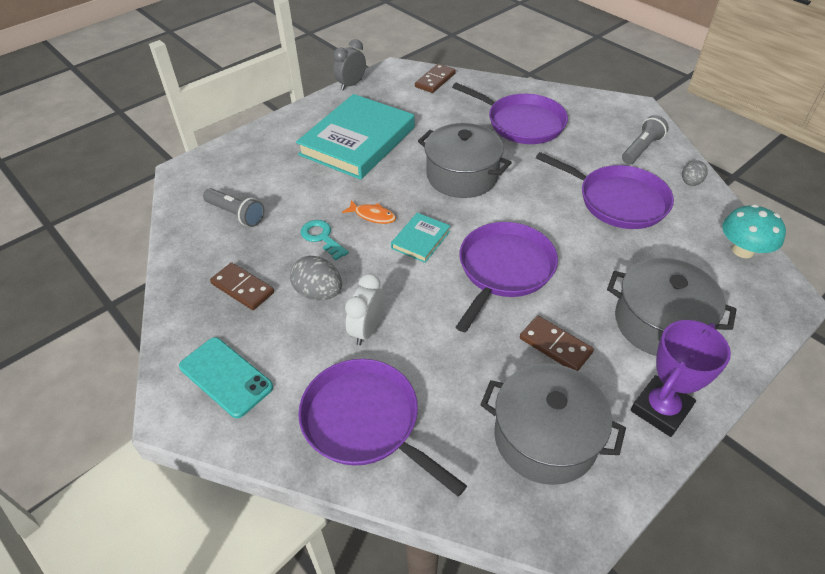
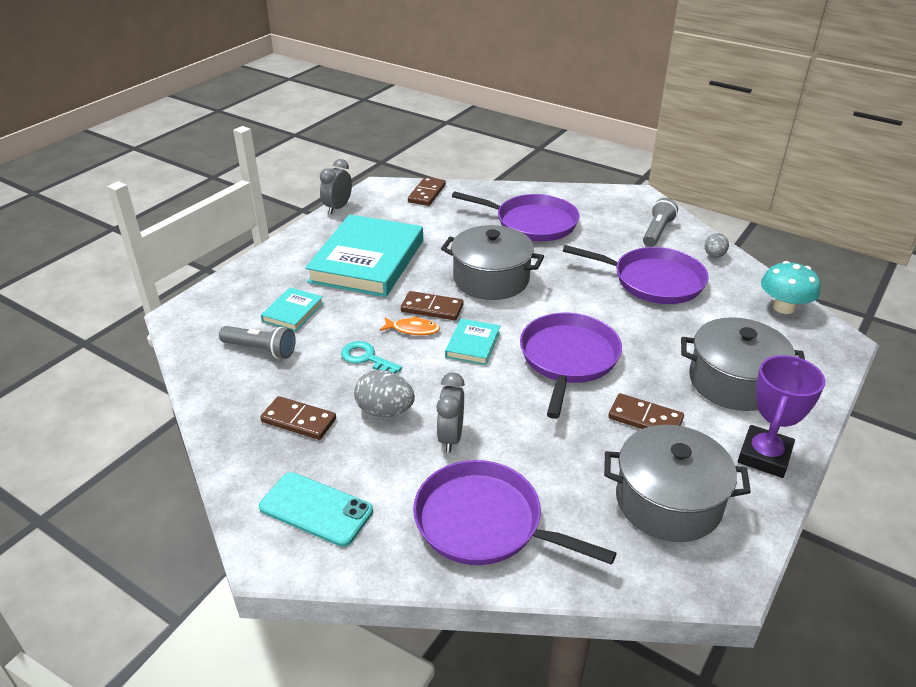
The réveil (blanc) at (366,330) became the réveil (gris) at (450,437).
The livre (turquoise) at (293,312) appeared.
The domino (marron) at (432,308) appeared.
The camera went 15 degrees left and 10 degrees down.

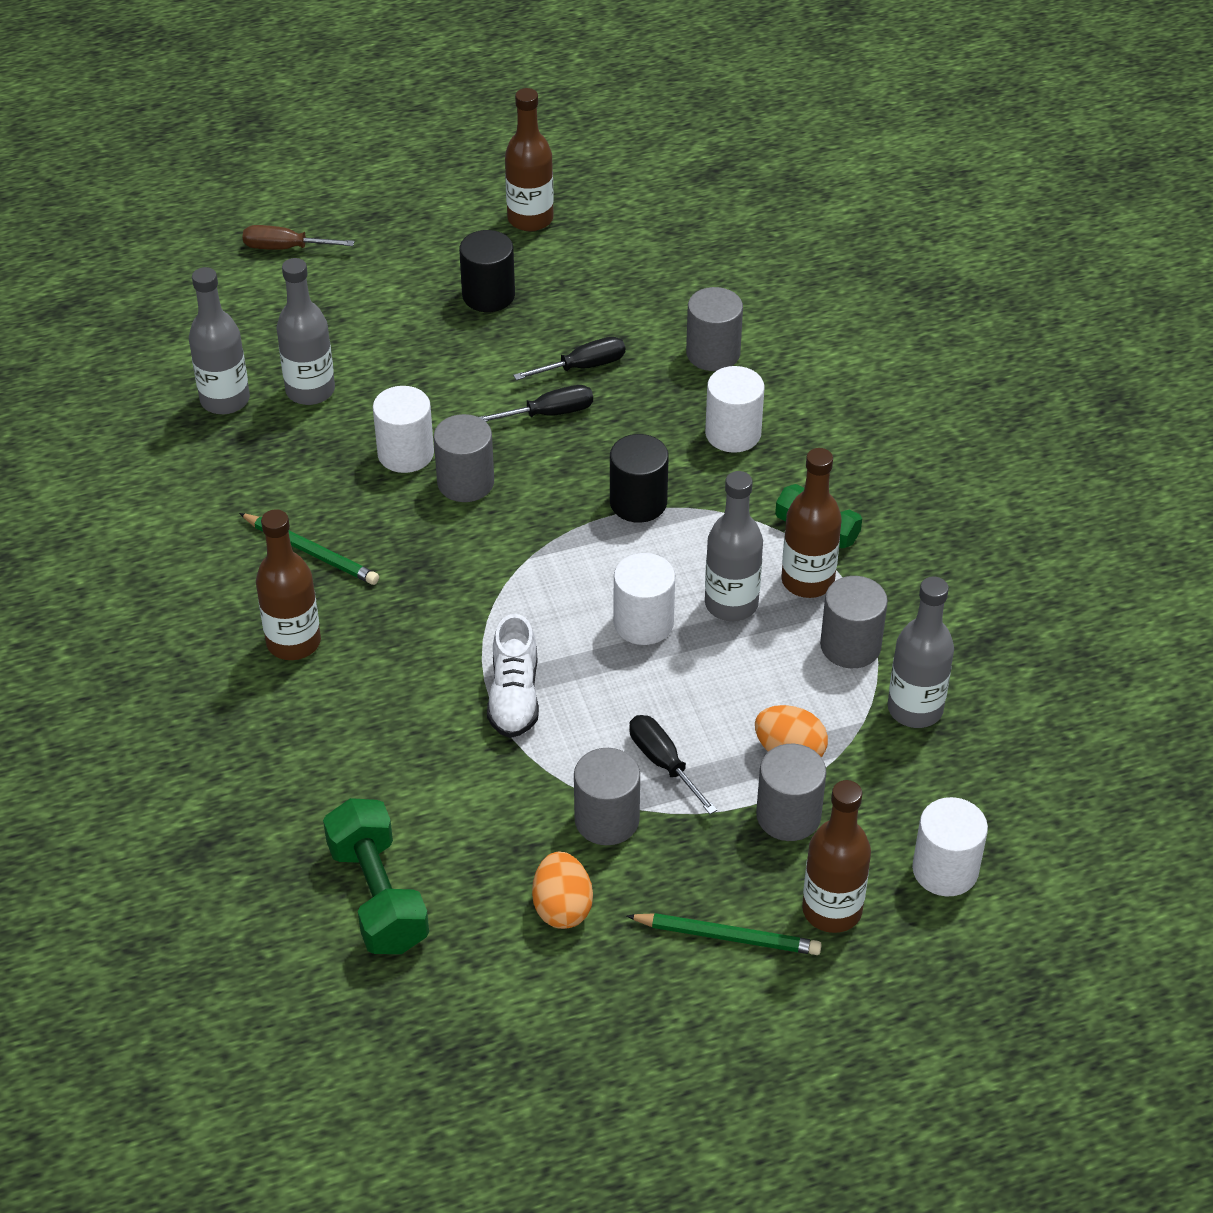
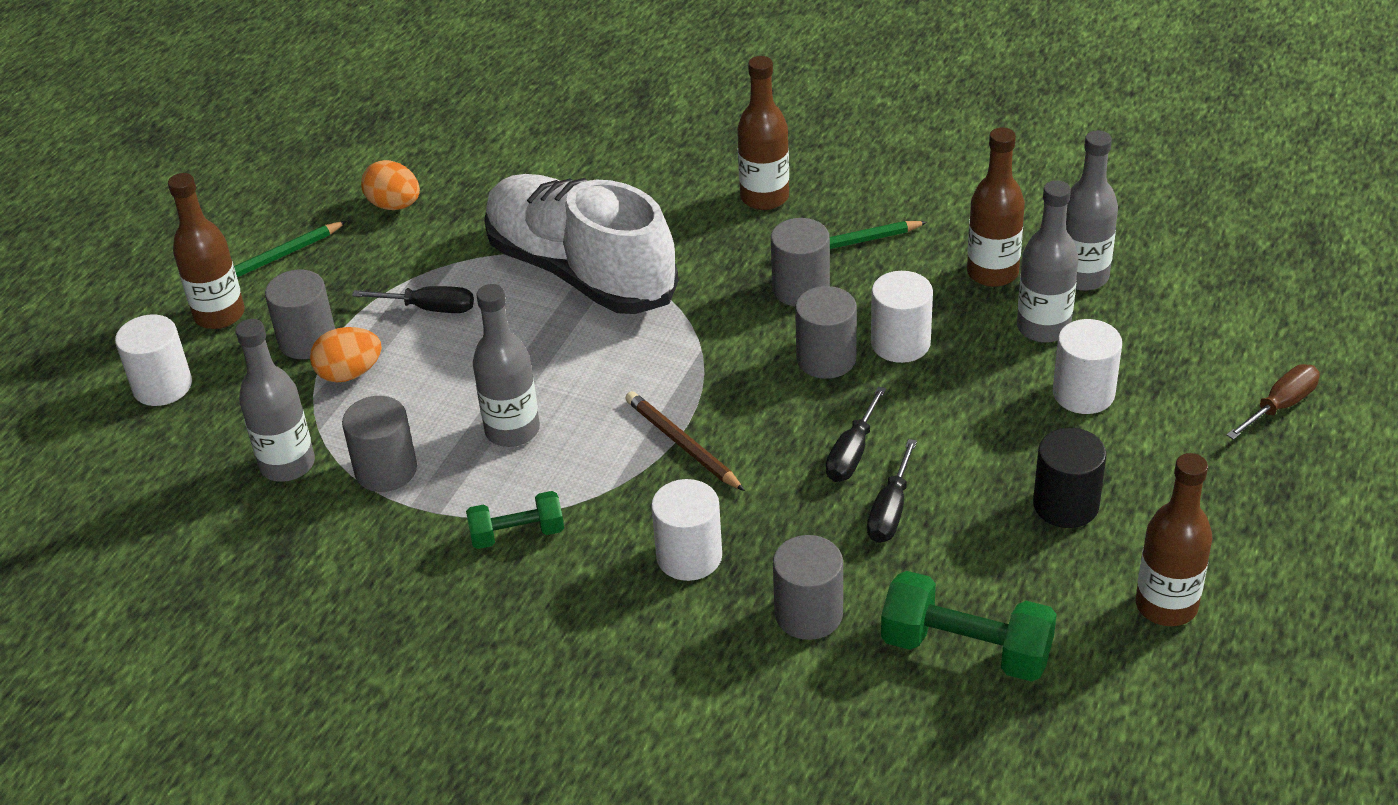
The haltère (vert) moved from (378,896) to (966,649).
The chaussure (blanc) at (514,696) changed to 2.11 times the size.
The cylindre (gris) moved from (607,820) to (800,289).
The cylindre (noir) at (638,502) was replaced by the crayon (marron) at (682,444).
The cylindre (blanc) moved from (643,623) to (1083,393).
The bouteille (marron) moved from (807,581) to (992,273).
The camera went 135 degrees right and 5 degrees down.

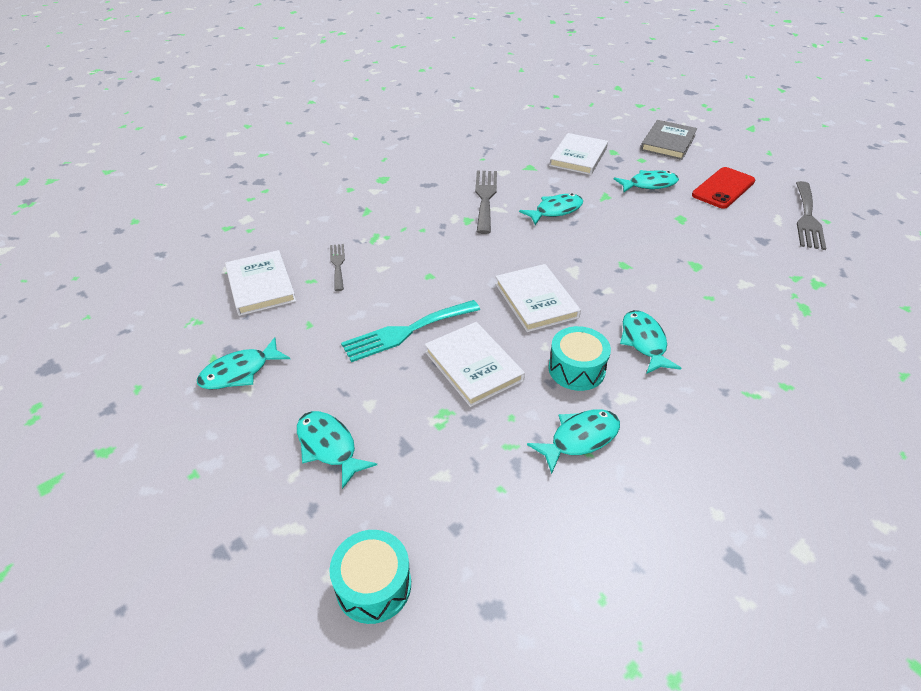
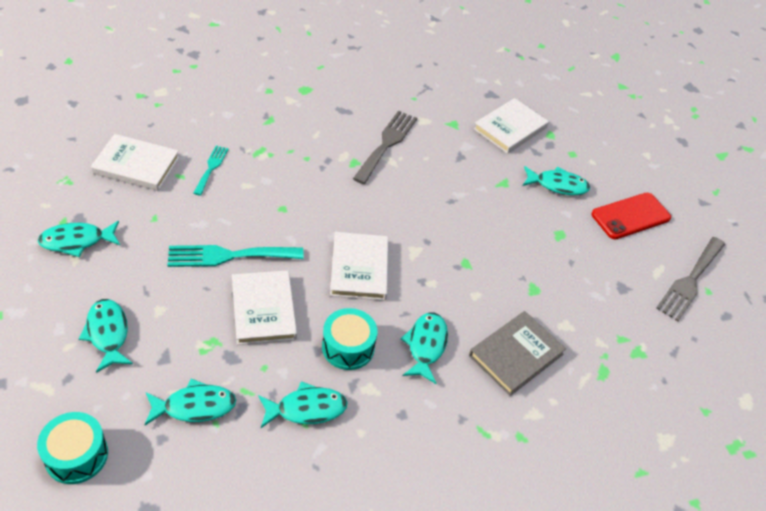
The livre (blanc) at (261,285) turned 75 degrees counterclockwise.
The fourchette (gris) at (338,265) became the fourchette (turquoise) at (211,168).
The poisson (turquoise) moved from (555,211) to (195,406).
The livre (gris) moved from (668,142) to (516,355).
The camera went 15 degrees right and 5 degrees up.

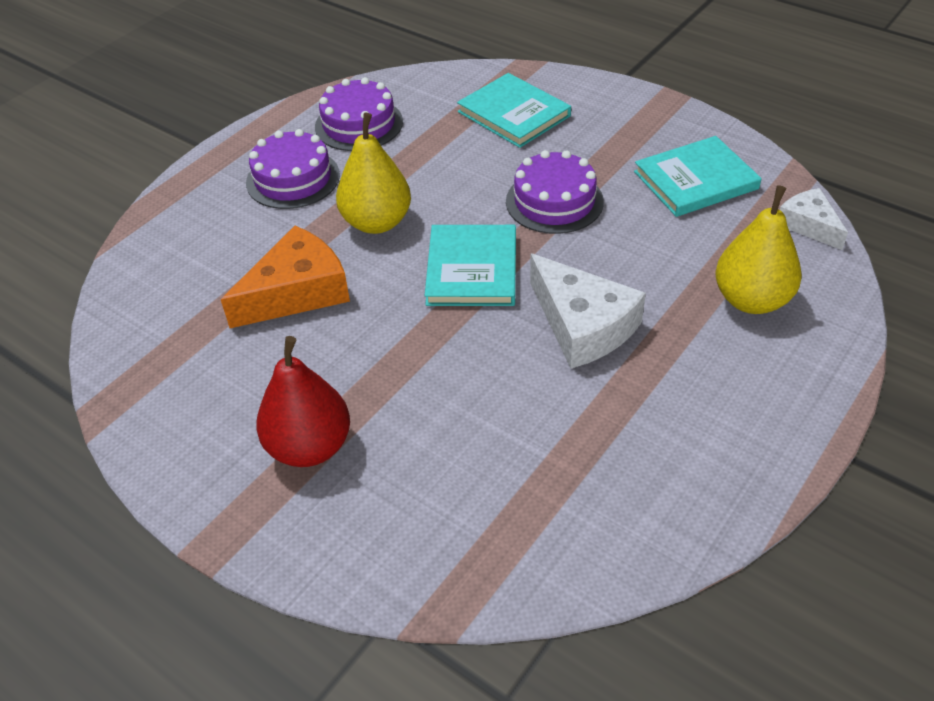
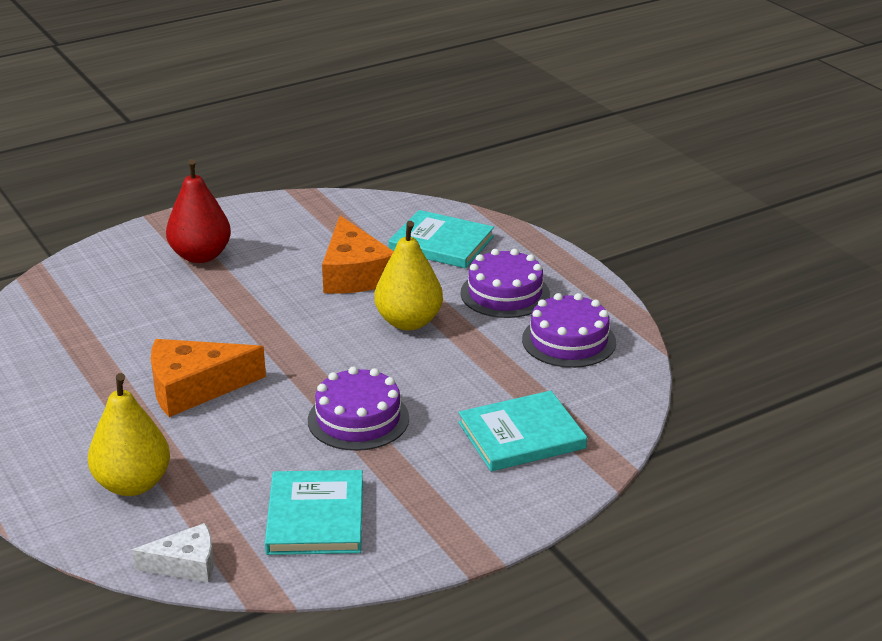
The livre (turquoise) moved from (472,269) to (441,243).
The fromage (blanc) at (582,325) became the fromage (orange) at (194,387).
The camera went 110 degrees right and 15 degrees down.

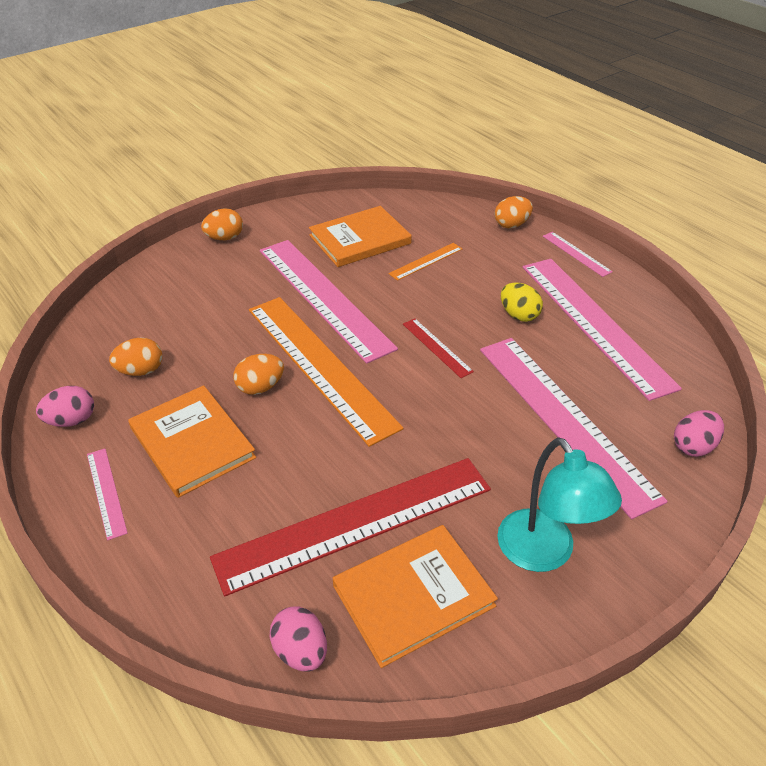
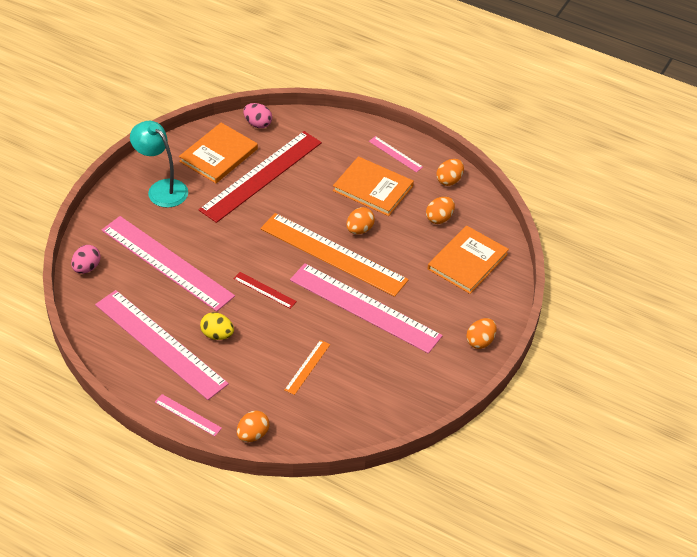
The œuf (rose) at (71,420) became the œuf (orange) at (449,180).
The livre (orange) moved from (360,239) to (467,261).
The camera went 155 degrees right and 5 degrees up.

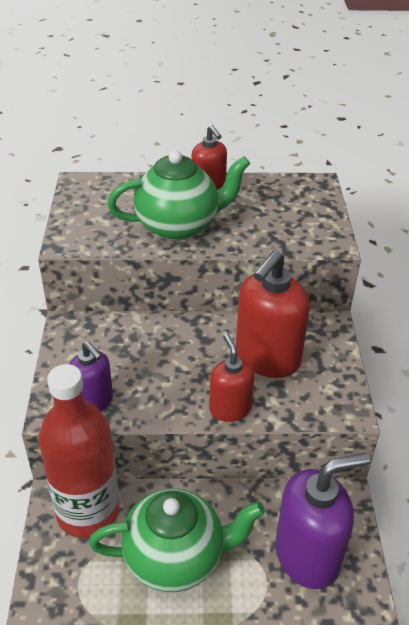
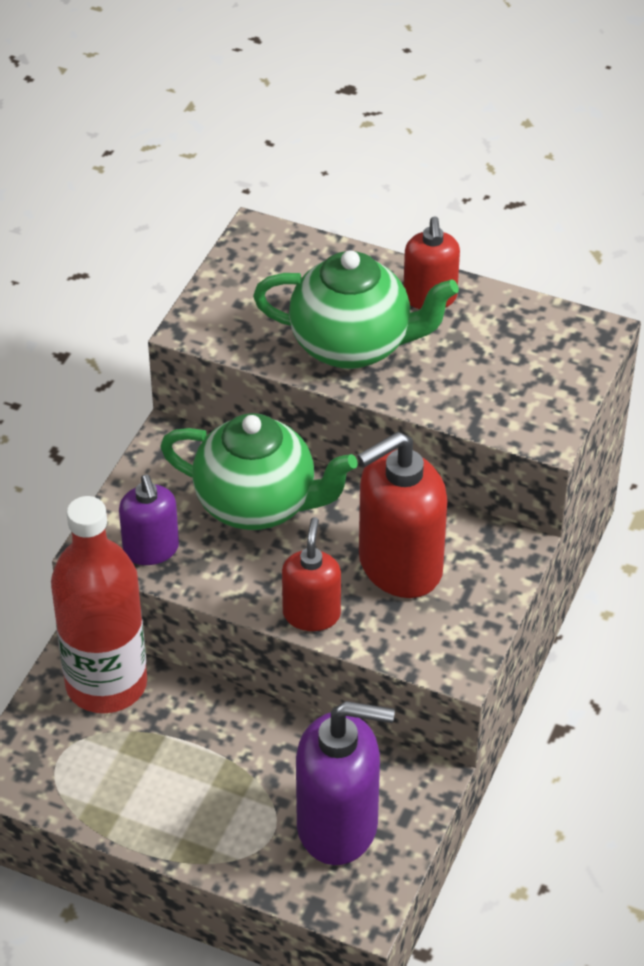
The théière (vert) moved from (176,558) to (258,505).
The camera went 25 degrees right and 5 degrees up.

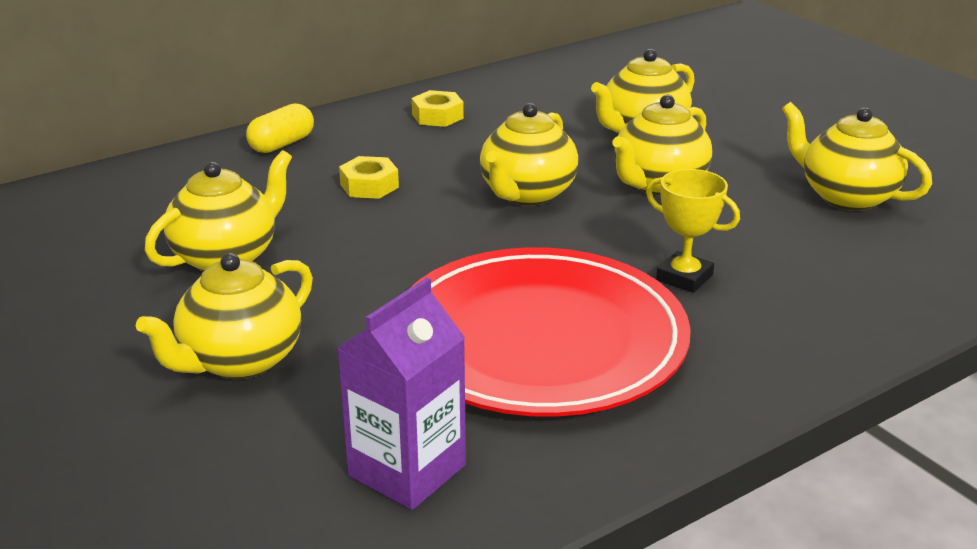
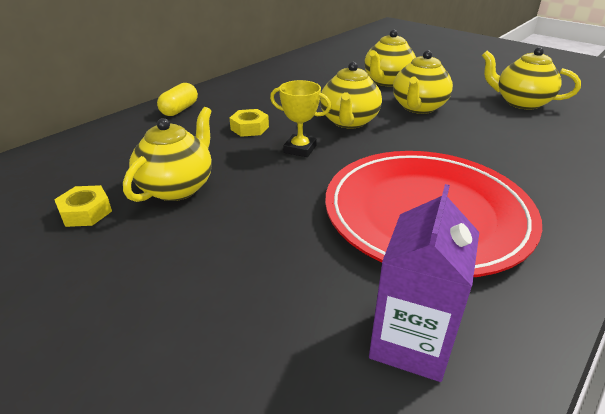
The théière (jaune) at (239,361) disappeared.
The écrou (jaune) moved from (437,116) to (86,212).
The trophée (jaune) moved from (684,277) to (300,149).
The camera went 15 degrees left and 5 degrees up.

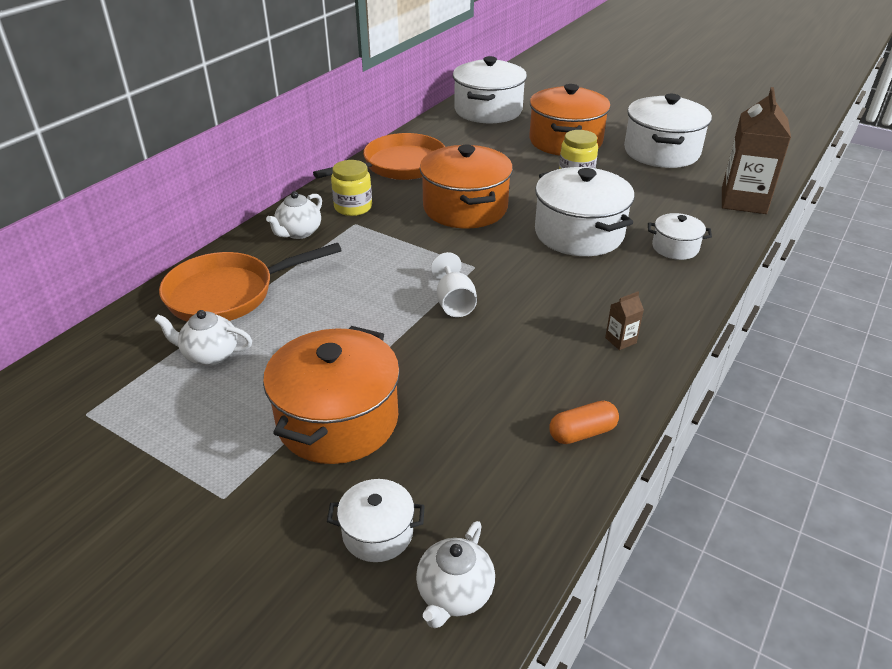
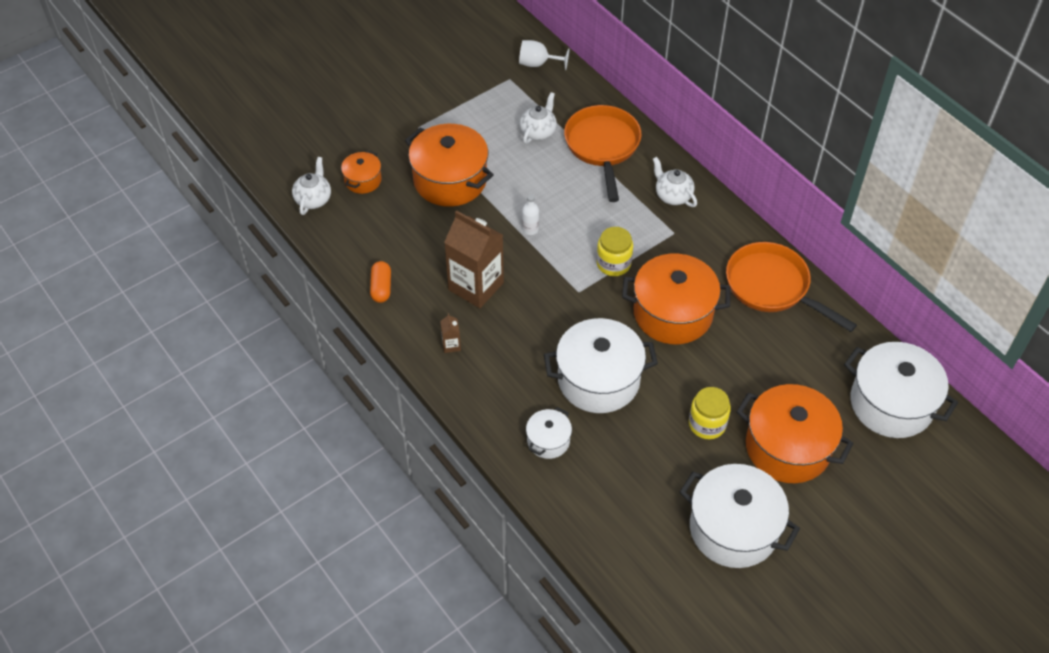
The poêle (orange) at (399,166) turned 150 degrees clockwise.
The marmite (blanc) at (378,533) became the marmite (orange) at (363,180).
The bocal (jaune) moved from (353,207) to (613,264).
The théière (blanc) at (454,594) turned 60 degrees clockwise.
The verre à pied (blanc) moved from (454,303) to (538,64).
The brique de lait (marron) moved from (743,201) to (476,286).
The bouteille (blanc) at (530,229) appeared.
The camera went 110 degrees right and 15 degrees up.

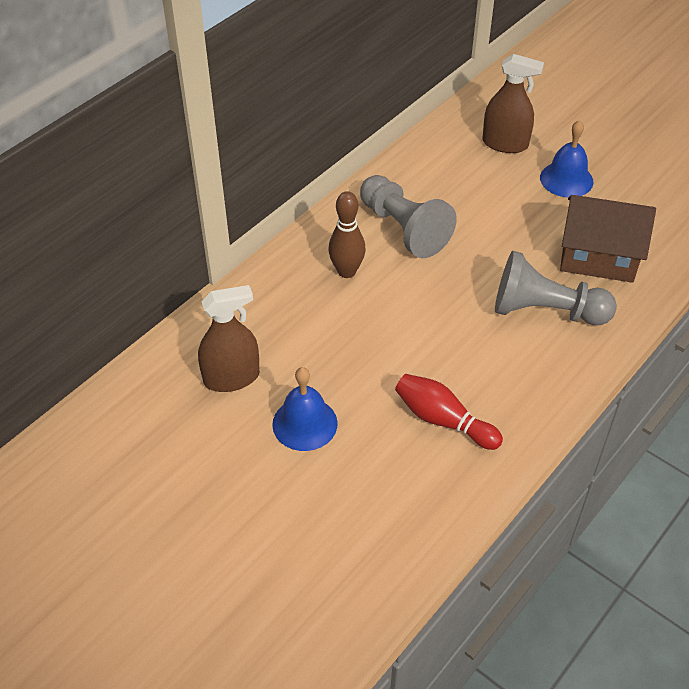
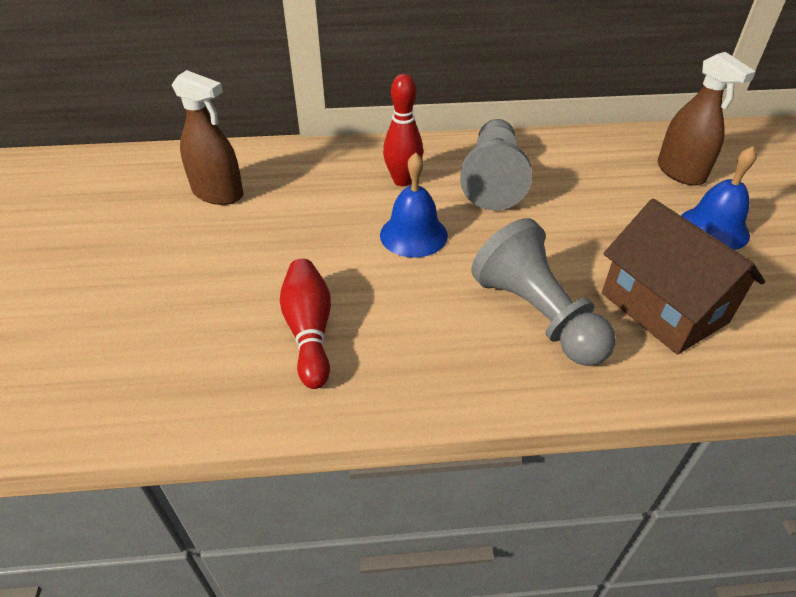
The cloche (bleu) moved from (305,423) to (413,235).
The quille (marron) at (346,271) became the quille (rouge) at (402,181).
The camera went 45 degrees right and 5 degrees down.

